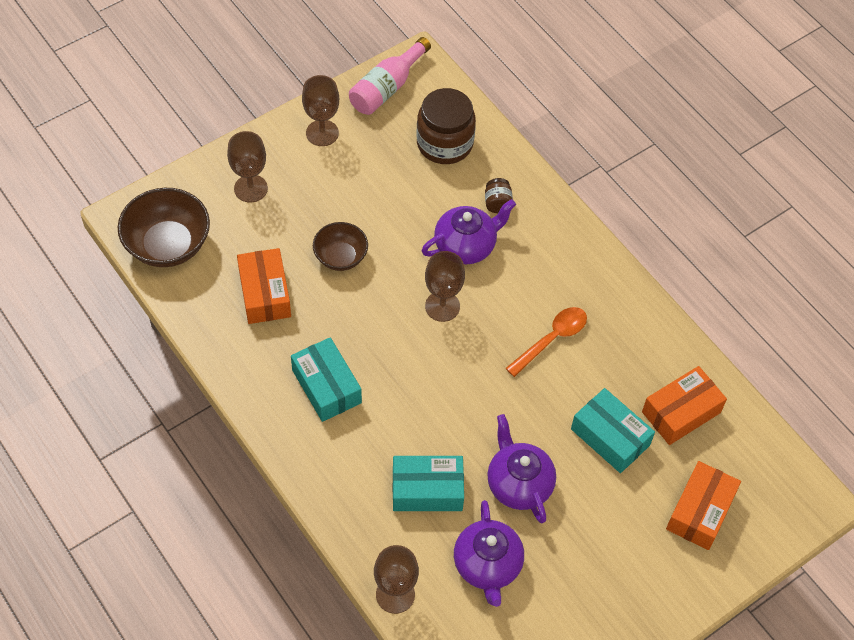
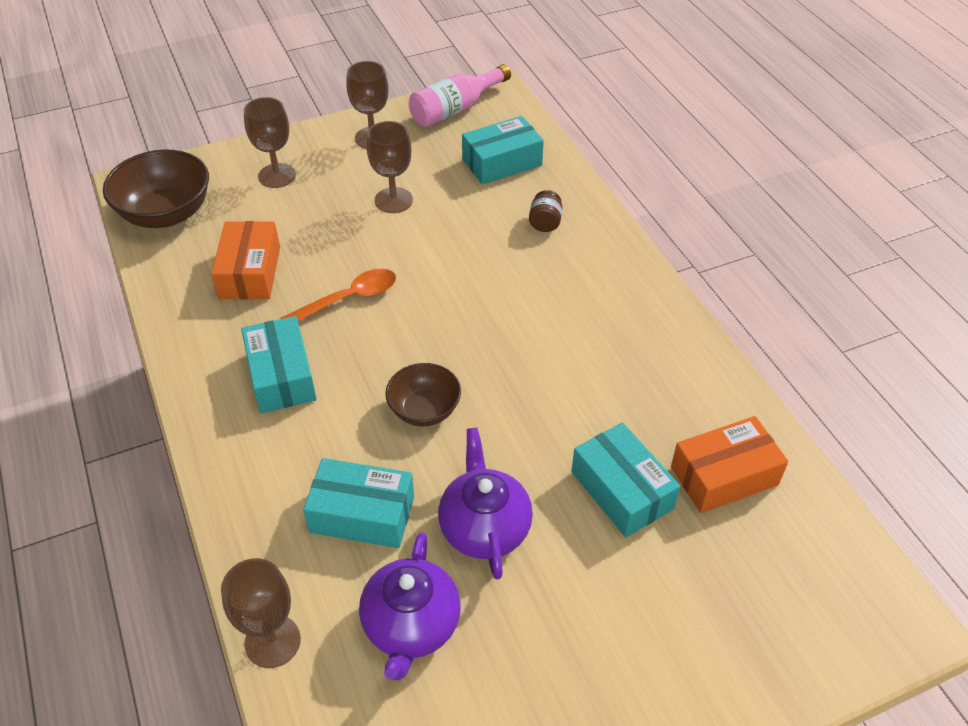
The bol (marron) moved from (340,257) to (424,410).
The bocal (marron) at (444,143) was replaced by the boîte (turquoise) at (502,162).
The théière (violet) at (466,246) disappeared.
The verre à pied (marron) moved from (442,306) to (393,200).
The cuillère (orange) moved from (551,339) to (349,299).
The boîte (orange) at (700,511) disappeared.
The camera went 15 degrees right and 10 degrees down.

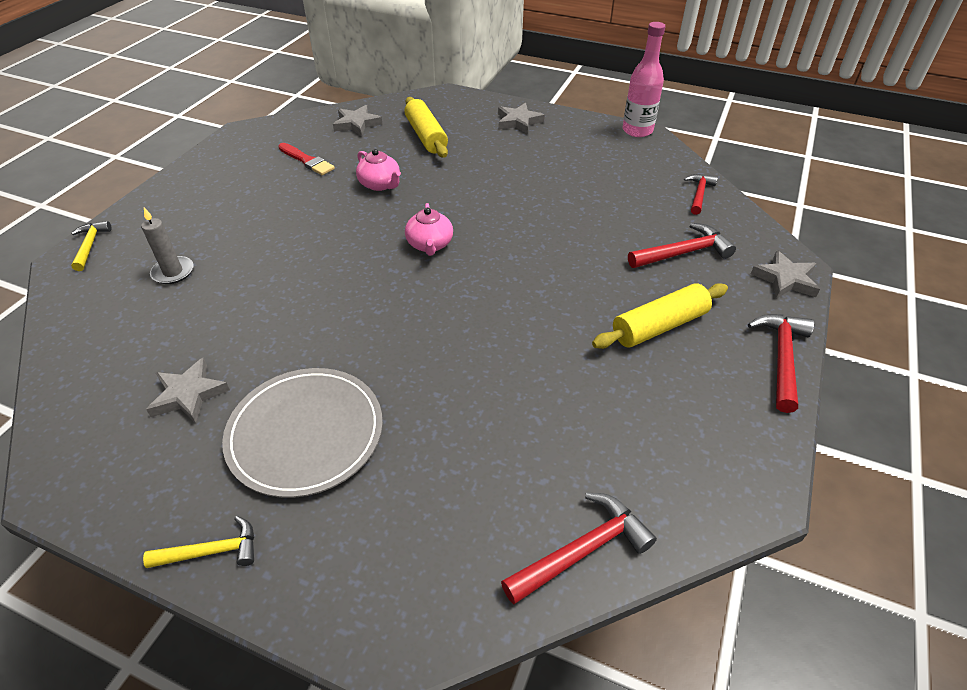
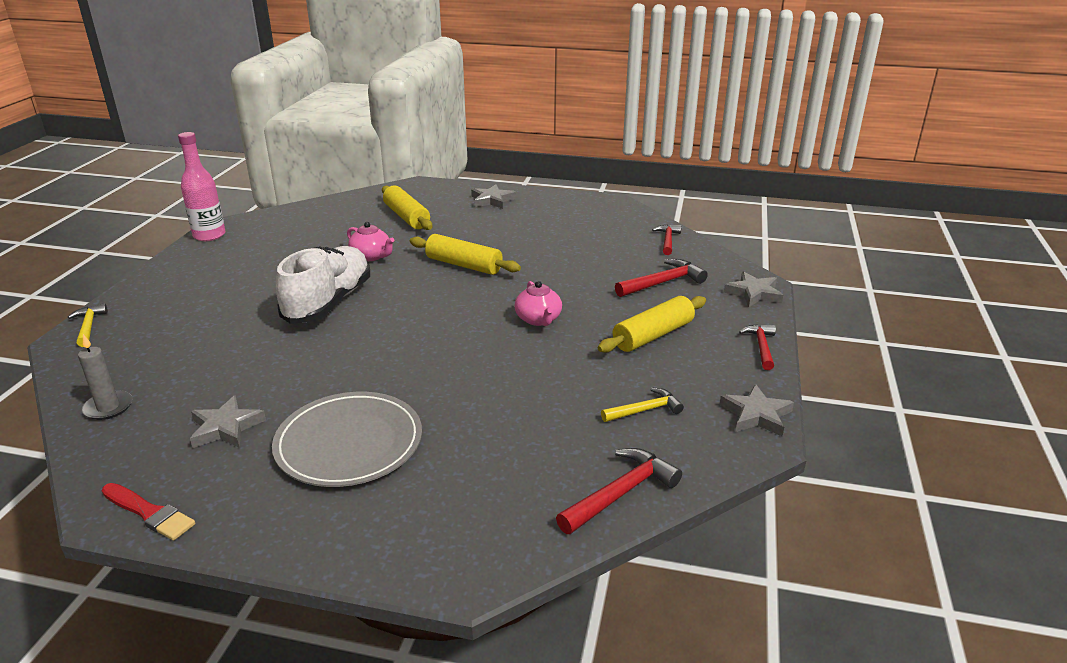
The bougie (gris) moved from (173,272) to (108,407).
The marteau (jaune) moved from (212,551) to (645,410).
The pinceau (rouge) moved from (307,161) to (149,513).
The étoile (gris) moved from (357,124) to (756,415).
The théière (rose) moved from (429,245) to (538,319).
The bouteille (rose) moved from (637,130) to (209,235).
The marteau (rouge) at (781,358) changed to 0.67 times the size.
The chaussure (blanc) at (328,302) appeared.
The rouleau à pâtisserie (jaune) at (464,265) appeared.
The camera went 10 degrees left and 15 degrees down.

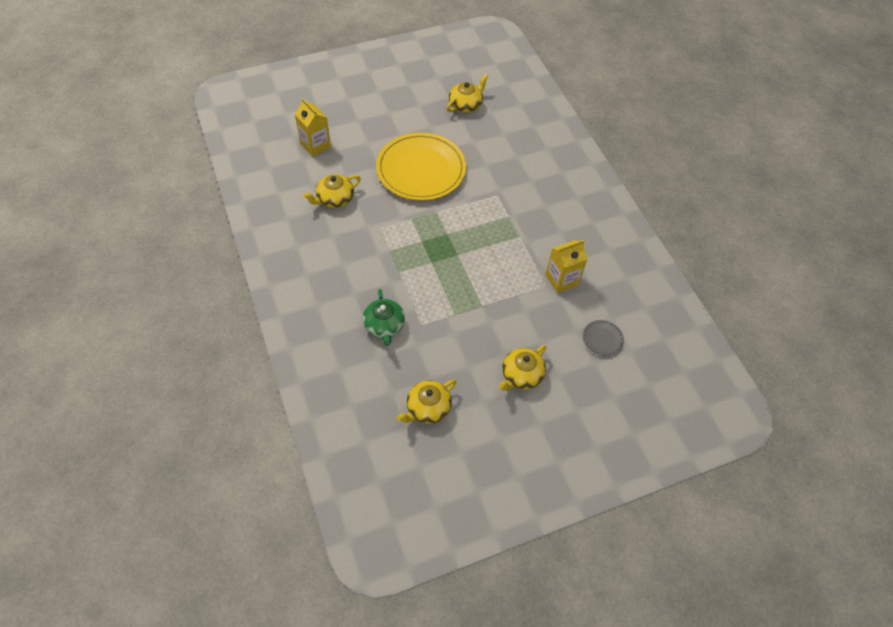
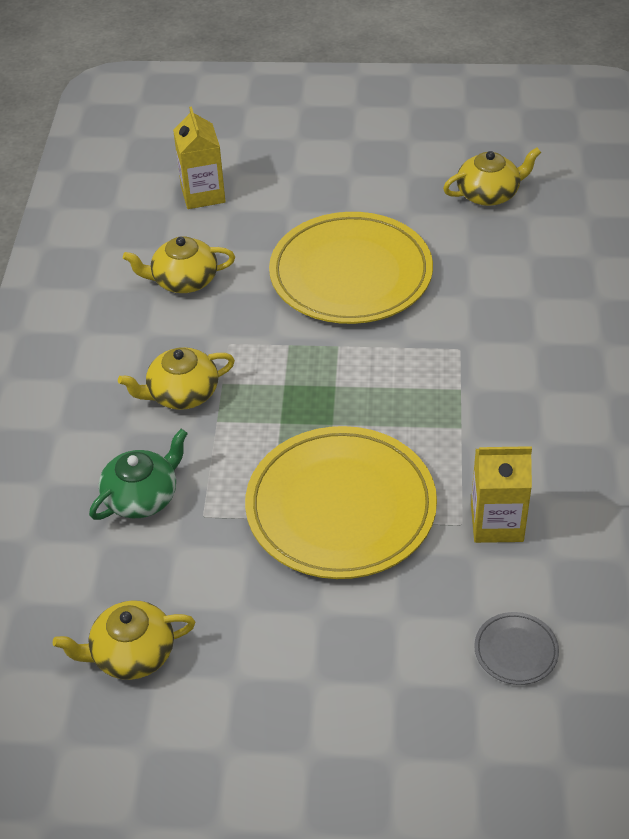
The théière (vert) at (384,325) turned 150 degrees counterclockwise.
The théière (jaune) moved from (521,375) to (182,393).
The assiette (jaune) at (341,507) appeared.
The camera went 30 degrees right and 10 degrees down.

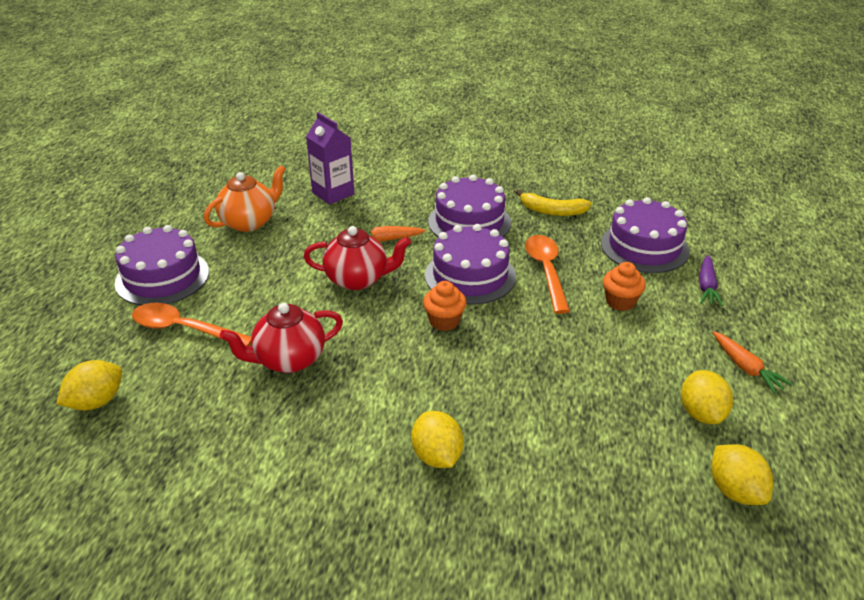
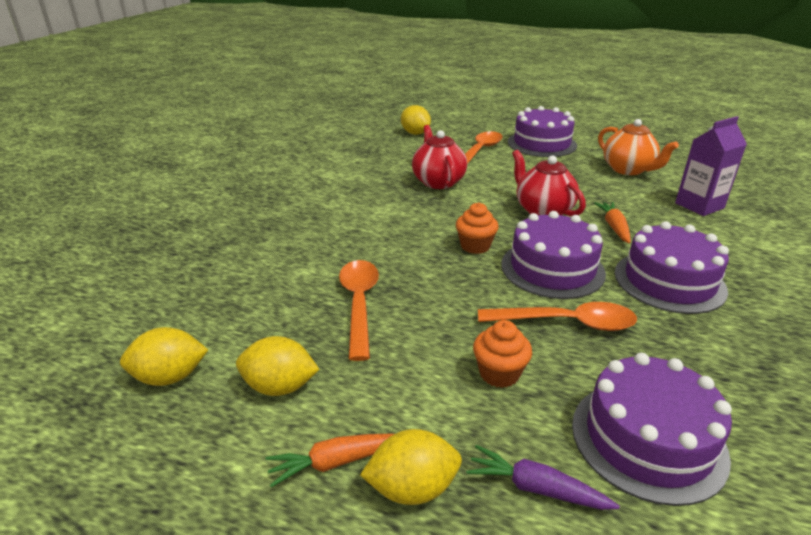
The théière (rouge) at (358,279) turned 135 degrees clockwise.
The citron (jaune) moved from (437,456) to (412,488).
The banane (jaune) at (552,211) disappeared.
The cuillère (orange) at (359,304) appeared.
The camera went 100 degrees right and 5 degrees down.

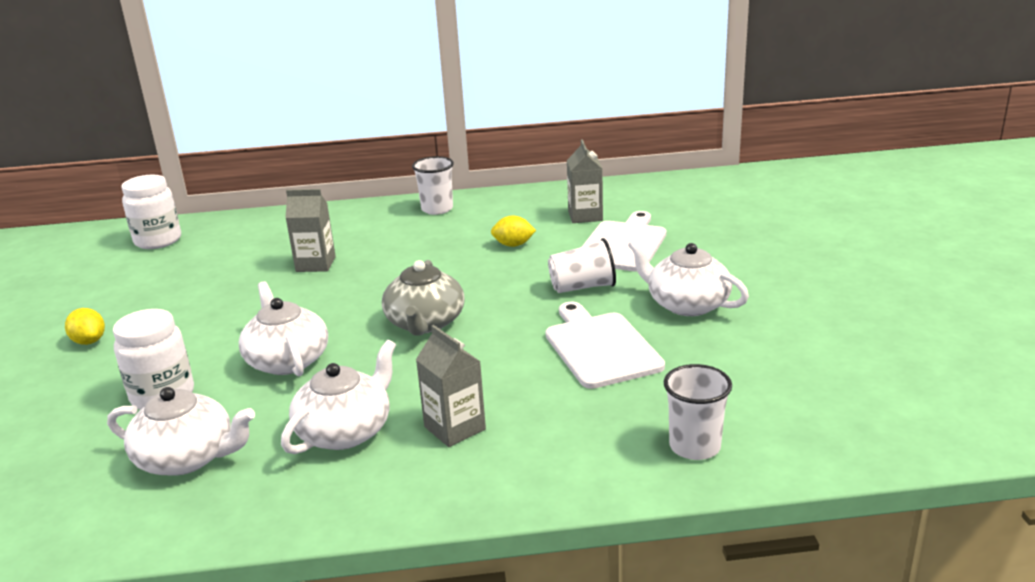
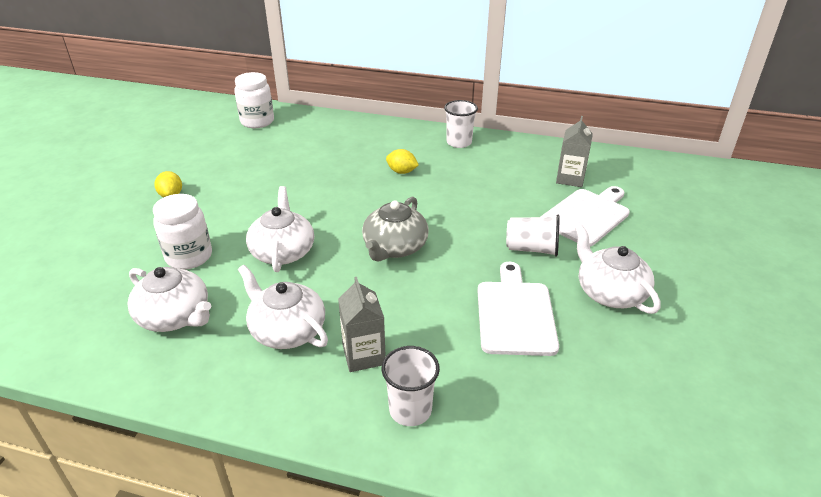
The théière (blanc) at (345,431) turned 105 degrees counterclockwise.
The brique de lait (gris) at (315,264) disappeared.
The citron (jaune) moved from (513,245) to (402,172).
The gobelet (blanc) moved from (694,446) to (410,410).
The camera went 20 degrees right and 10 degrees up.

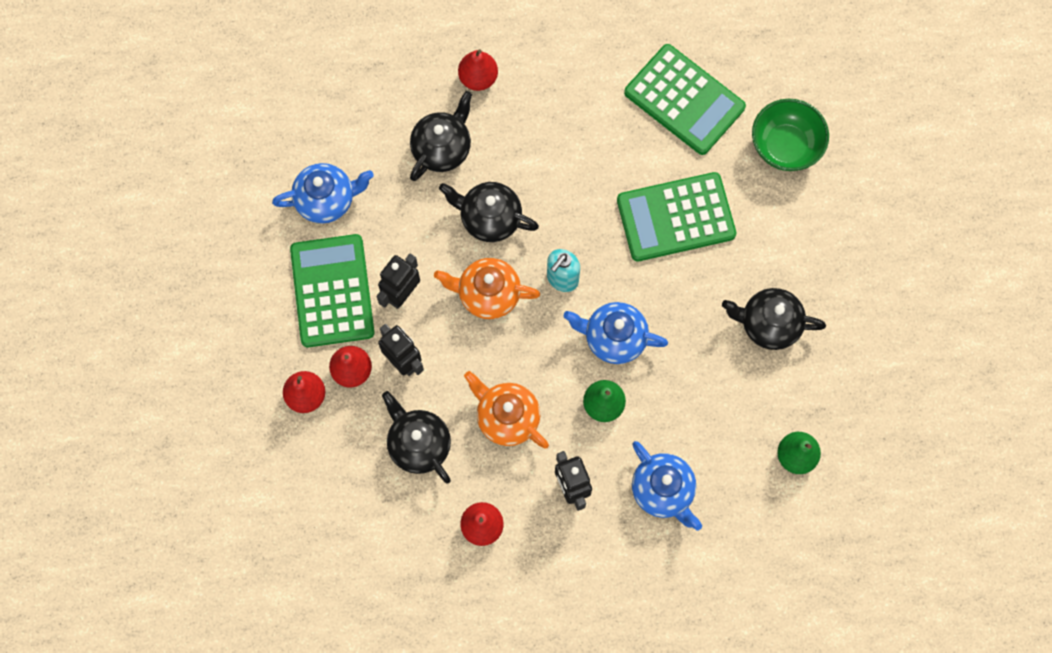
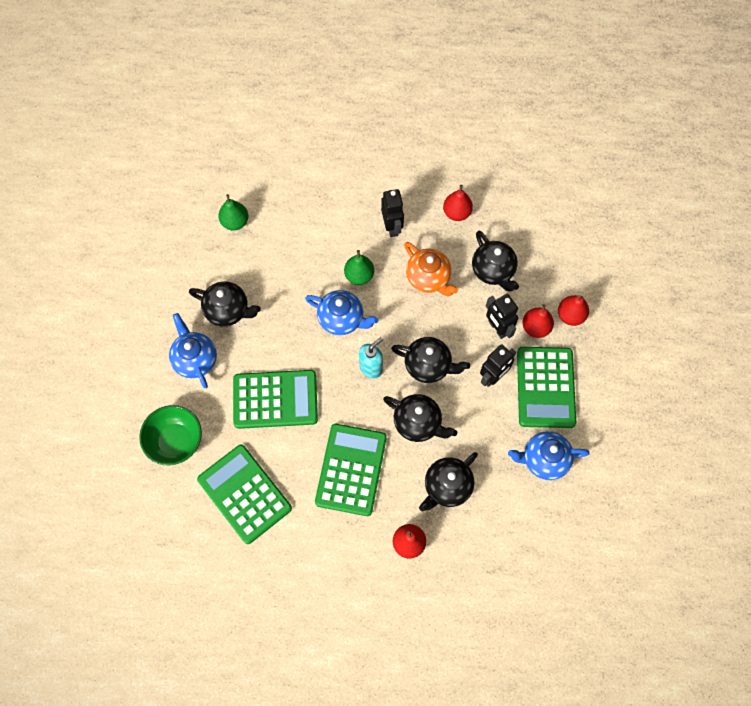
The théière (orange) at (488,294) became the théière (noir) at (428,365).
The théière (bleu) moved from (663,490) to (195,359).
The calculatrice (vert) at (351,469) appeared.
The camera went 170 degrees left and 5 degrees down.

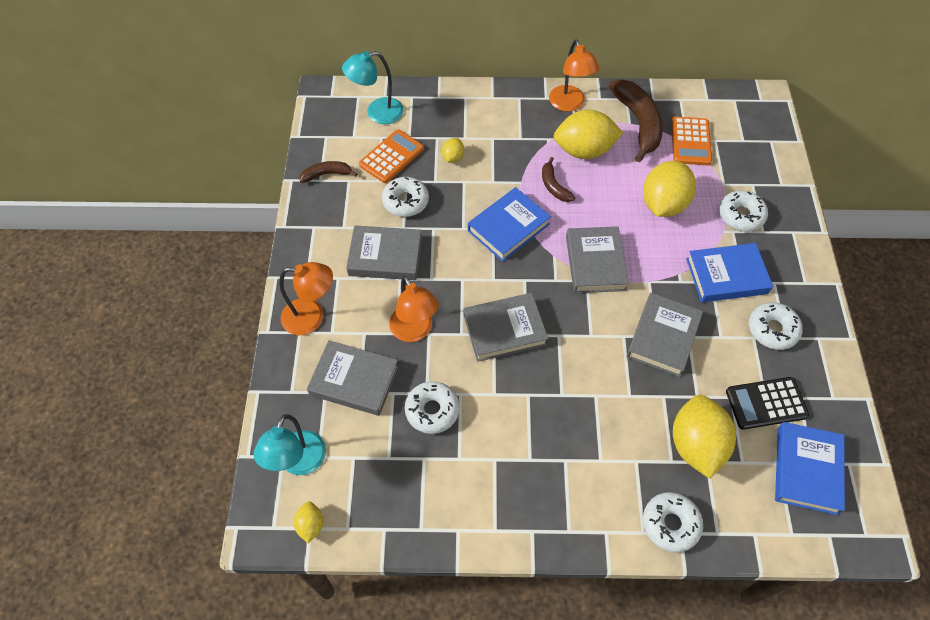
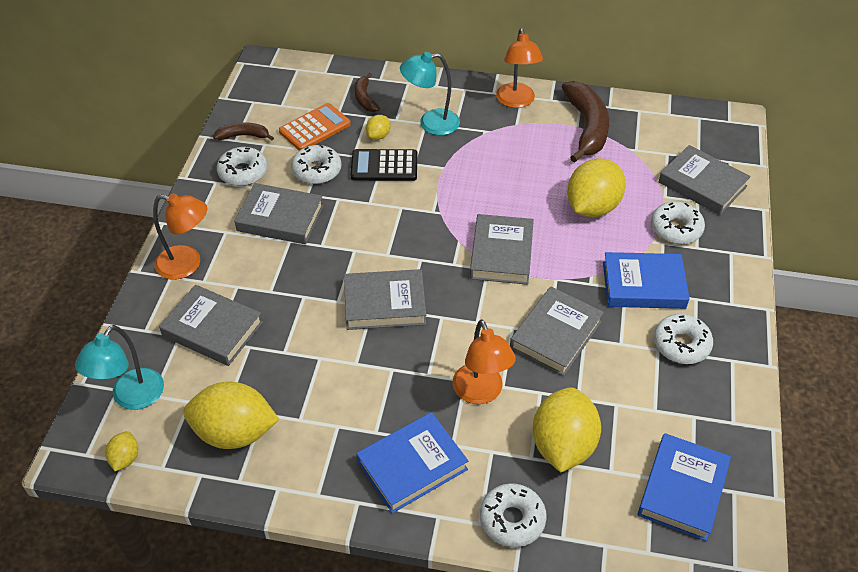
The lampe (turquoise) moved from (377,113) to (431,123).
The lampe (orange) moved from (414,331) to (481,393).
The beignet (blanc) moved from (432,410) to (243,172).
The livre (bleu) moved from (508,227) to (412,465).
The banane (marron) moved from (554,186) to (365,98).
The citron (jaune) moved from (584,150) to (235,433).
The calculatrice (orange) at (690,141) disappeared.
The calculatrice (noir) moved from (766,403) to (384,166).
The livre (gris) at (702,184) appeared.
The camera went 10 degrees right and 10 degrees down.

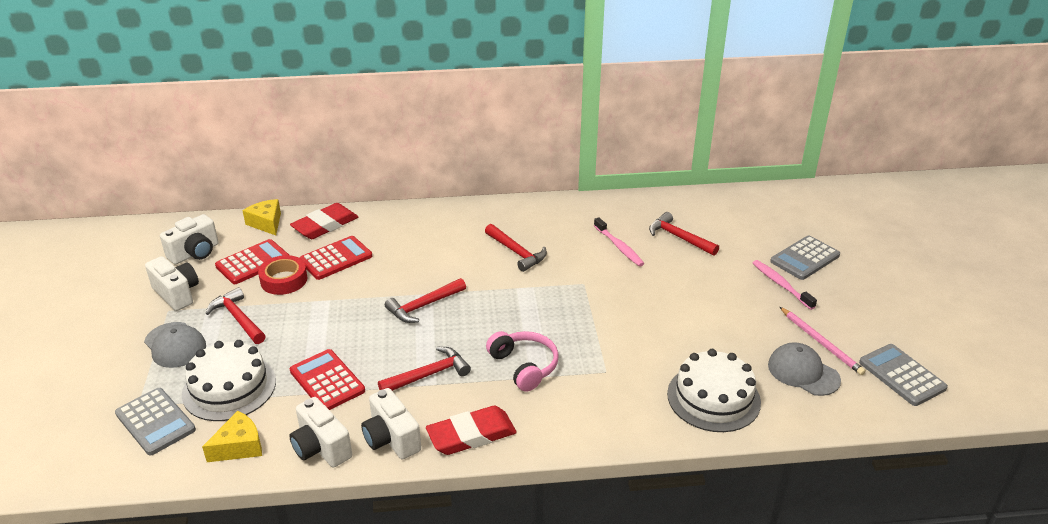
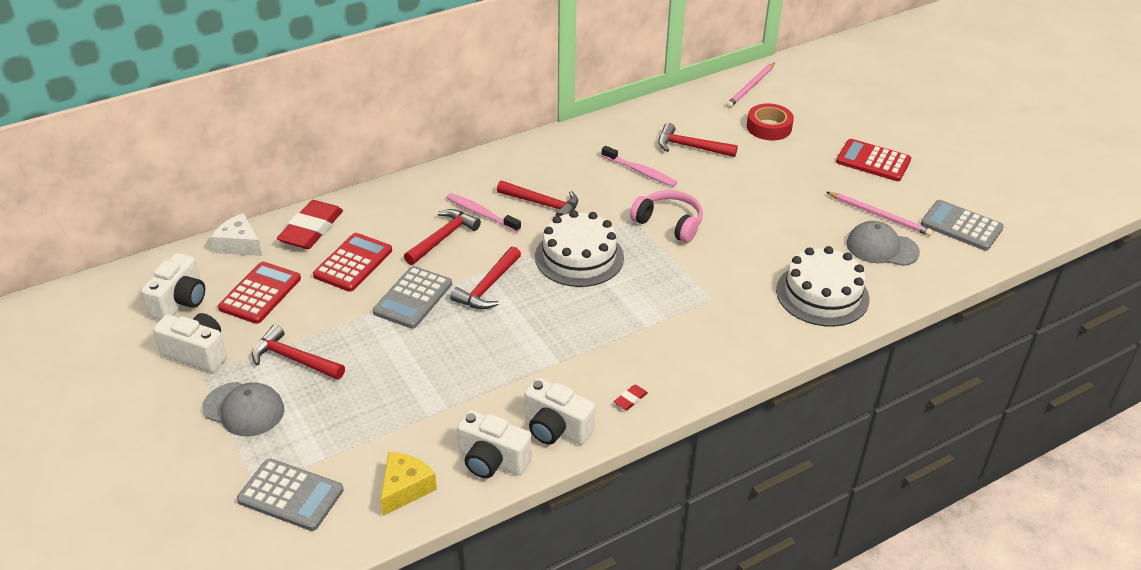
The gâteau (blanc) moved from (229,387) to (579,257).
The fromage (jaune) at (266,223) became the fromage (blanc) at (239,245).
The ruban adhésif (rouge) moved from (284,280) to (769,127).
The calculatrice (rouge) moved from (327,381) to (873,161).
The marteau (rouge) moved from (428,375) to (443,238).
The gomme (rouge) at (471,435) changed to 0.42 times the size.
The casque audio (rose) moved from (524,366) to (669,223).
The brosse à dents (rose) moved from (781,285) to (481,214).
The calculatrice (gris) moved from (805,258) to (413,298).
The crayon (rose) at (750,87) appeared.
The camera went 25 degrees left and 5 degrees up.

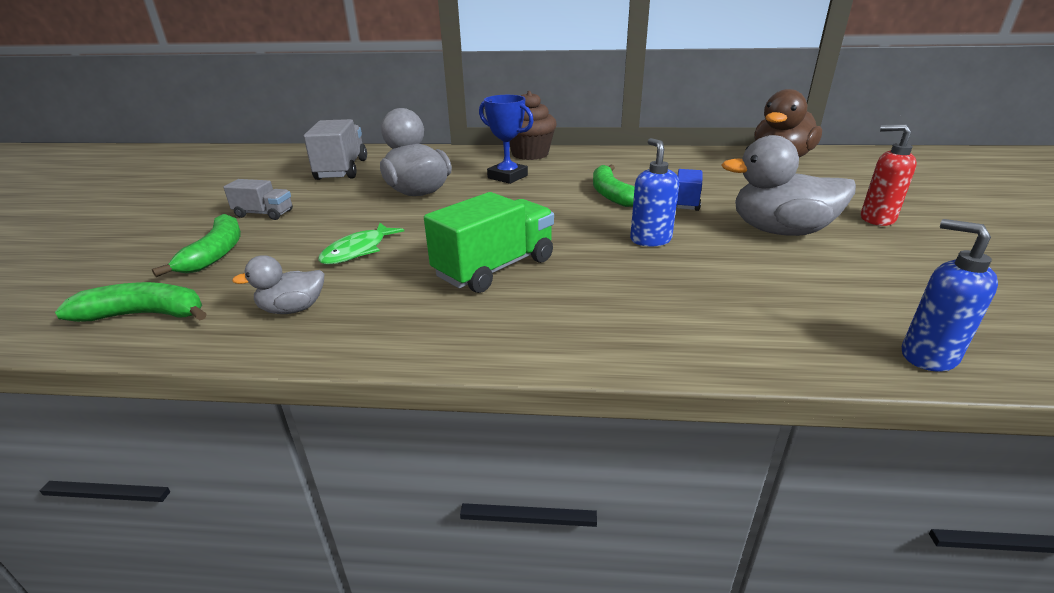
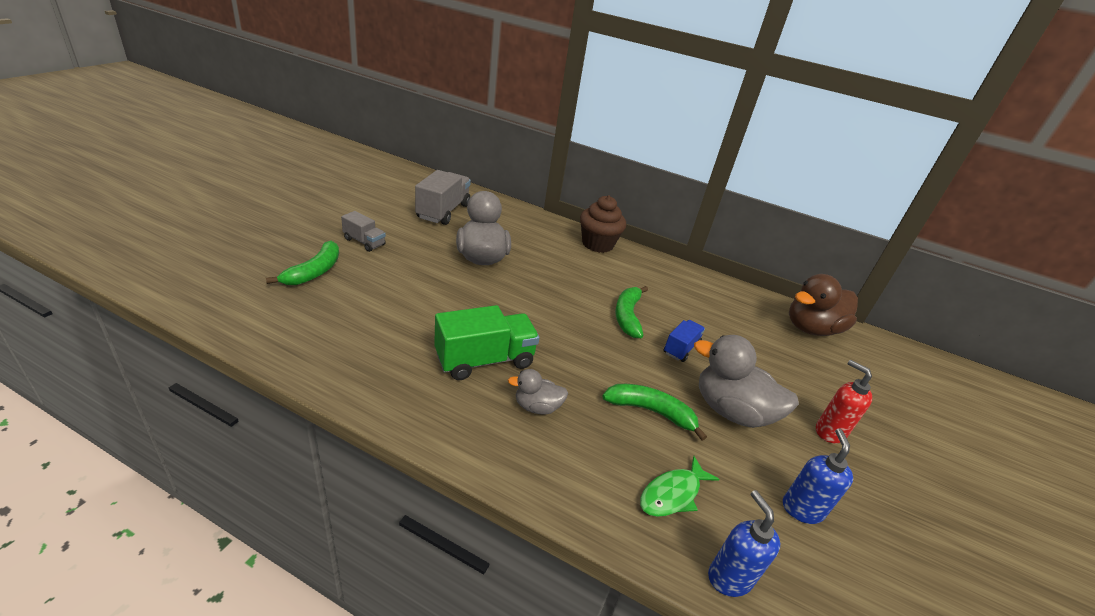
The banane (vert) moved from (146,315) to (651,411).
The canard (gris) moved from (293,309) to (537,407).
The poisson (vert) moved from (358,251) to (672,494).
The trophée (bleu) at (507,177) disappeared.
The distributeur de savon (bleu) moved from (650,240) to (802,509).
The camera went 15 degrees right and 5 degrees up.

